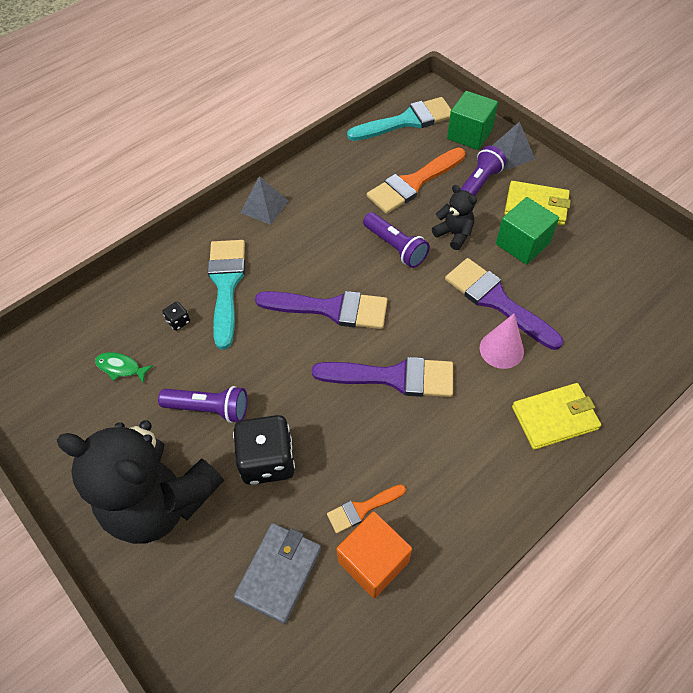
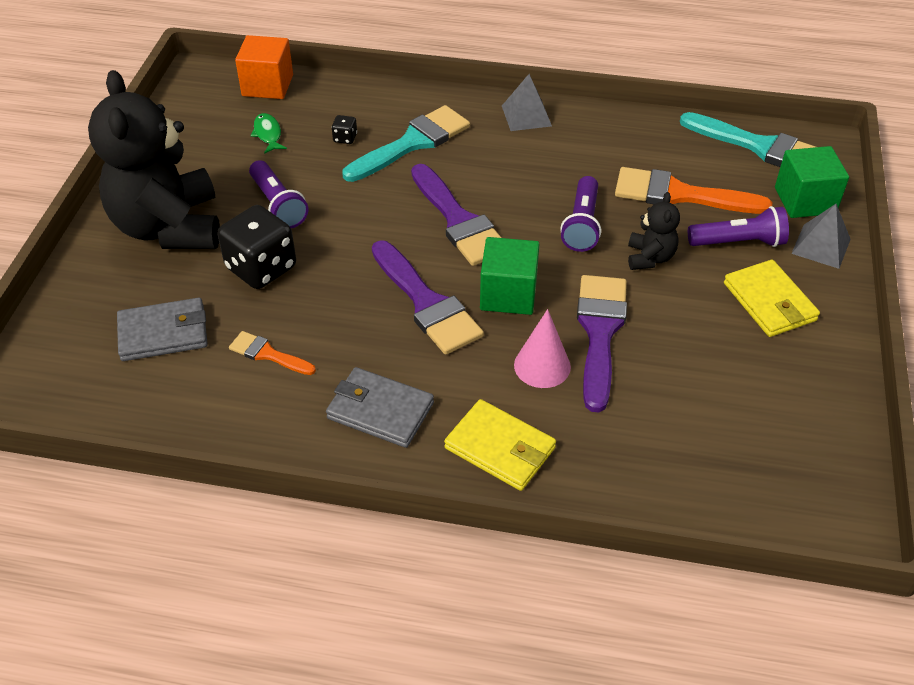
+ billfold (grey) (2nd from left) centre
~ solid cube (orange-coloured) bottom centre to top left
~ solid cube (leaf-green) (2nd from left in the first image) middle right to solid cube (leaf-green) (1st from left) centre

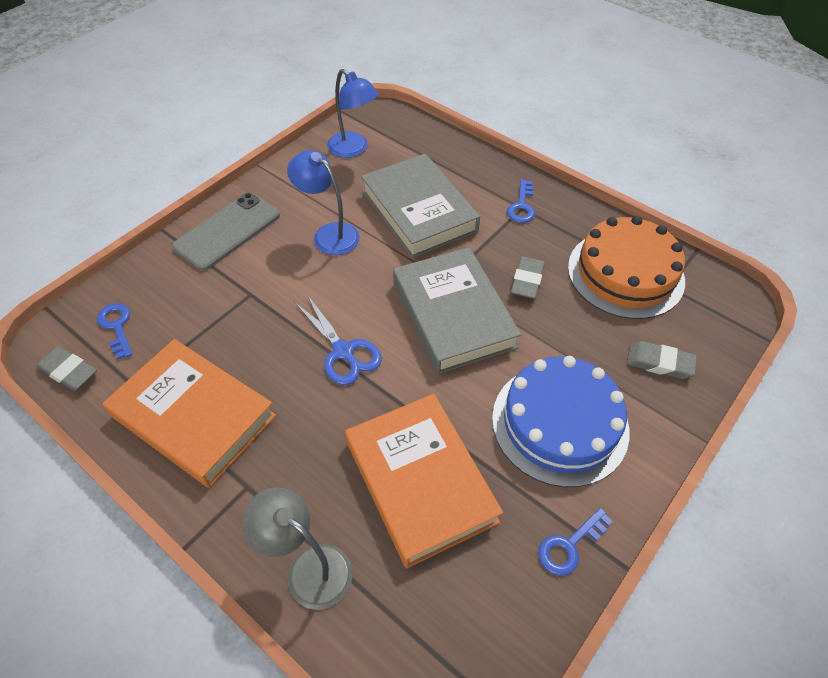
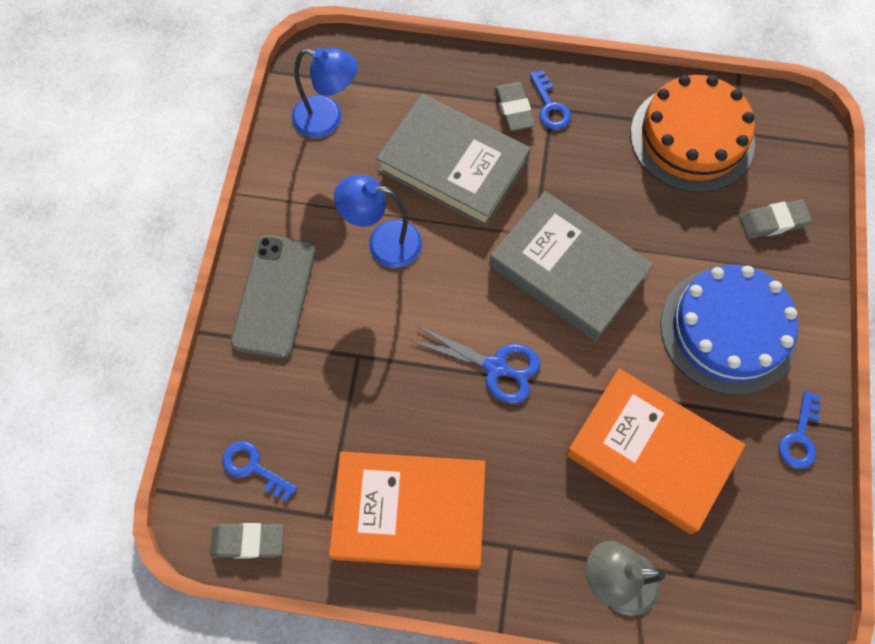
~ eraser (grey) (2nd from left) centre to top centre

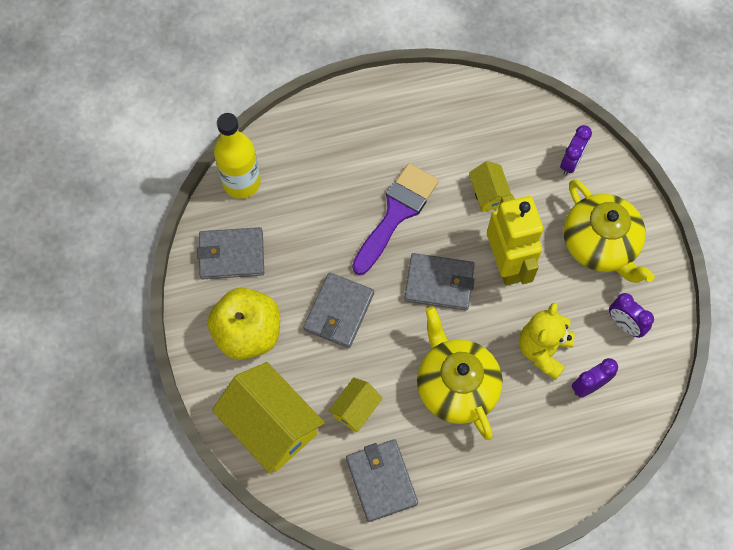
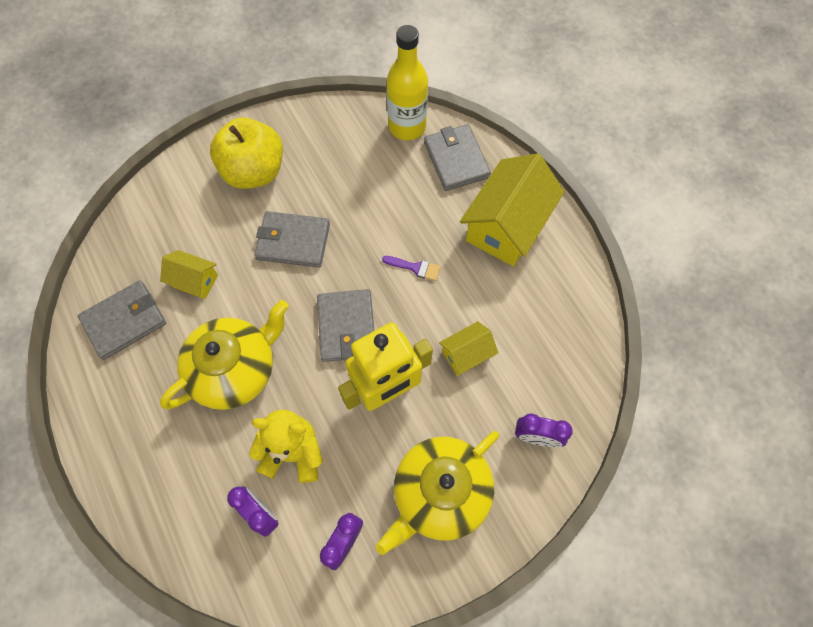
~ billfold (grey) (1st from left in the first image) middle left to billfold (grey) (4th from left) top centre
~ toy house (bright yellow) (1st from left in the first image) bottom centre to toy house (bright yellow) (3rd from left) centre
~ brush (royal purple) centre = centre x0.42

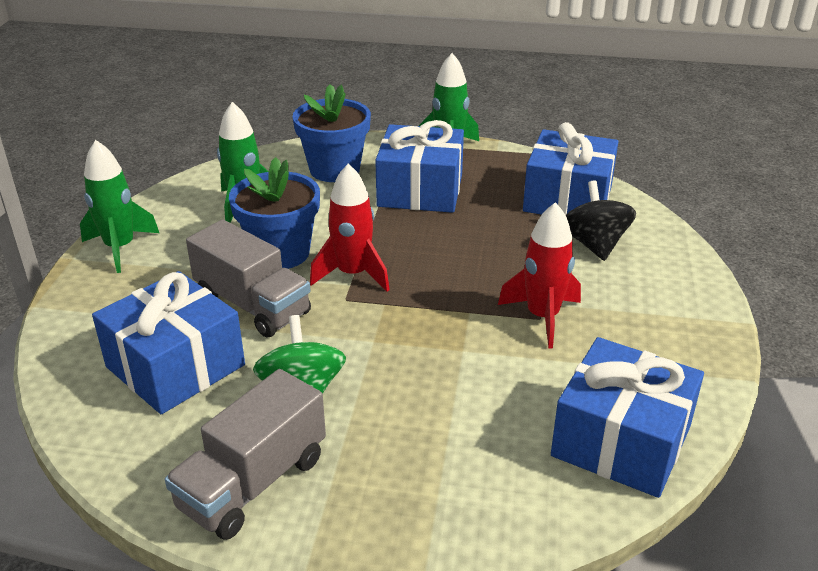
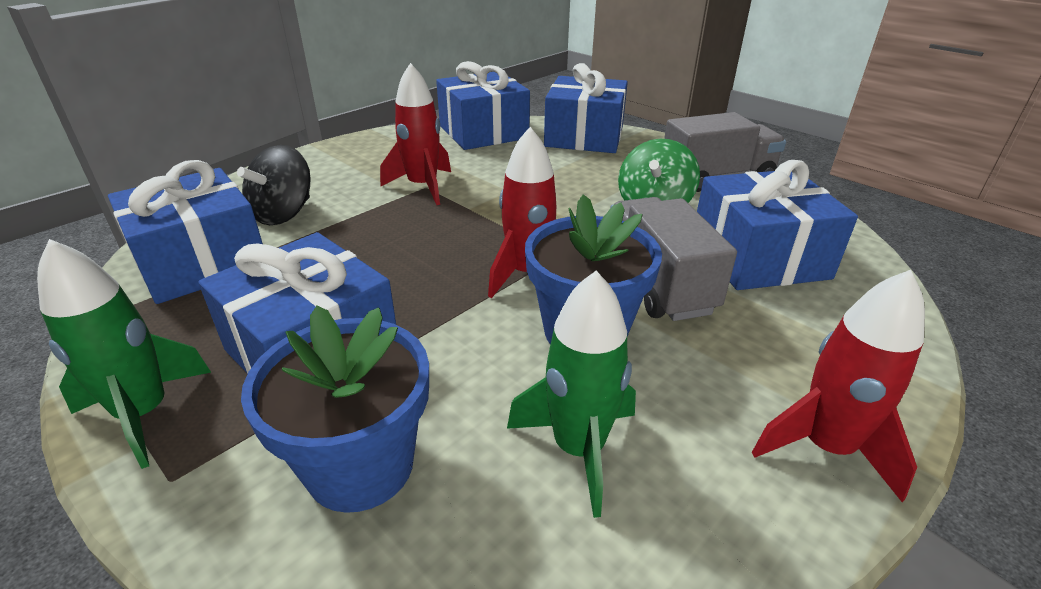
+ present (royal blue) (4th from left) top centre
~ rocket (leaf-green) (1st from left) middle left to rocket (scarlet) (3rd from left) middle right

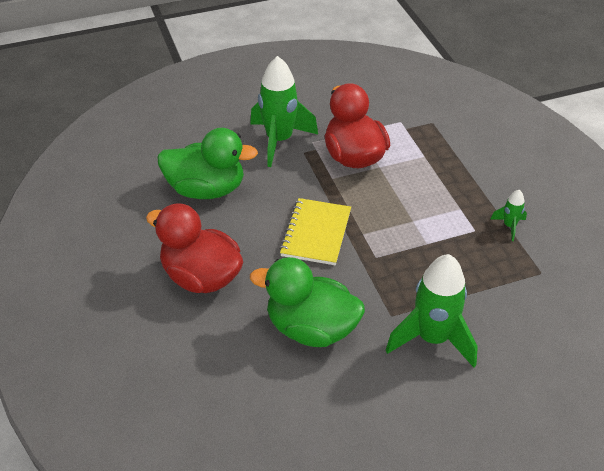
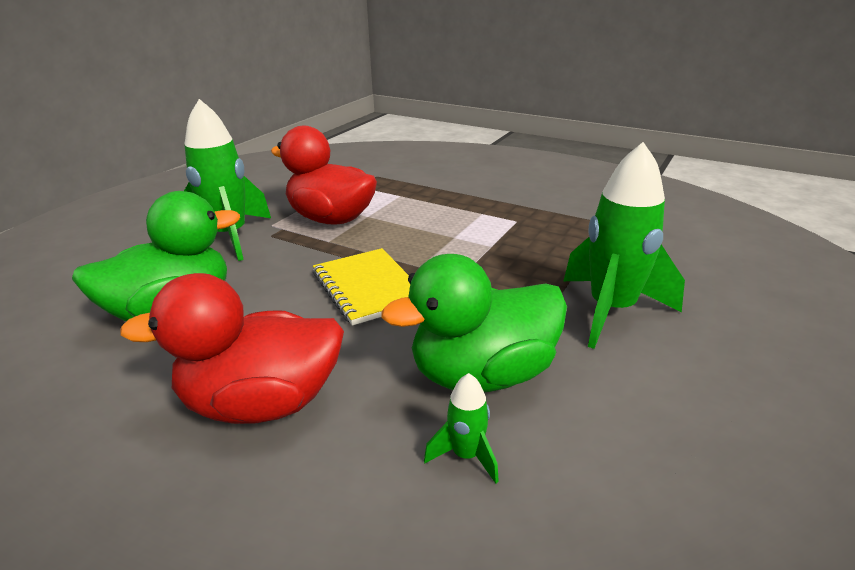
~ rocket (leaf-green) (3rd from left in the first image) middle right to rocket (leaf-green) (2nd from left) bottom centre

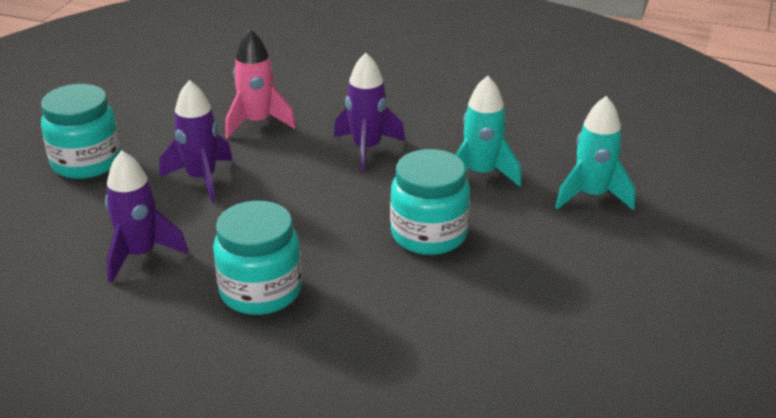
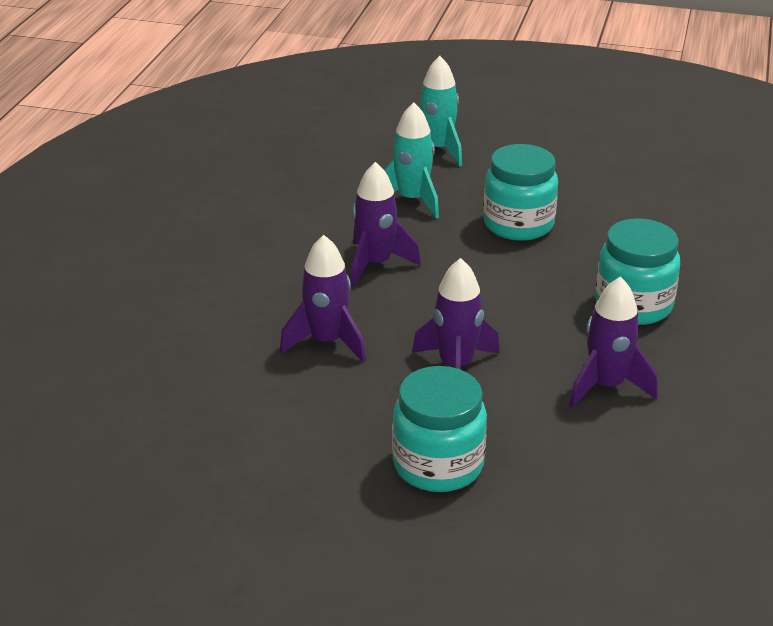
~ rocket (rosy) top centre to rocket (royal purple) (1st from left) centre

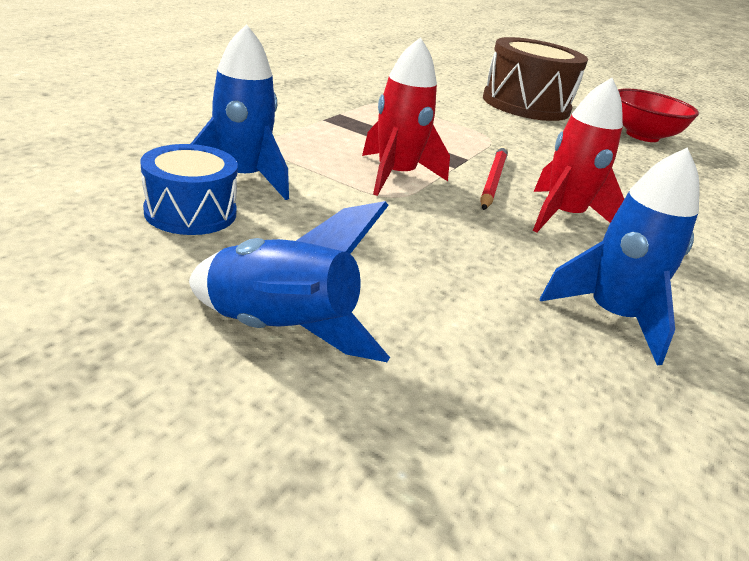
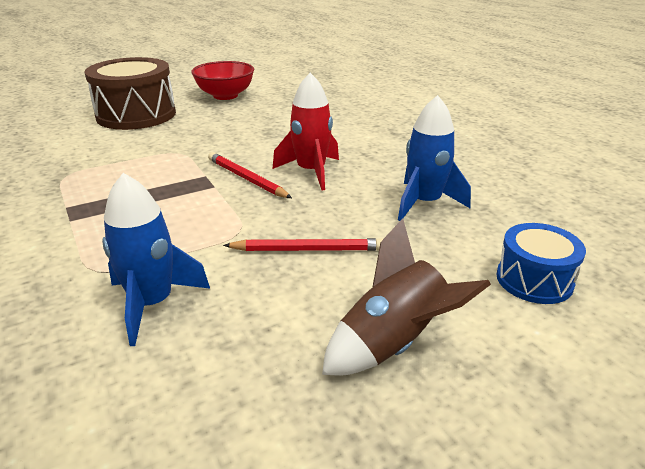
- rocket (scarlet) (1st from left) top centre
+ wooden pencil (scarlet) (2nd from left) centre
~ snare drum (royal blue) middle left to middle right
~ rocket (royal blue) (2nd from left) centre to rocket (brown) centre

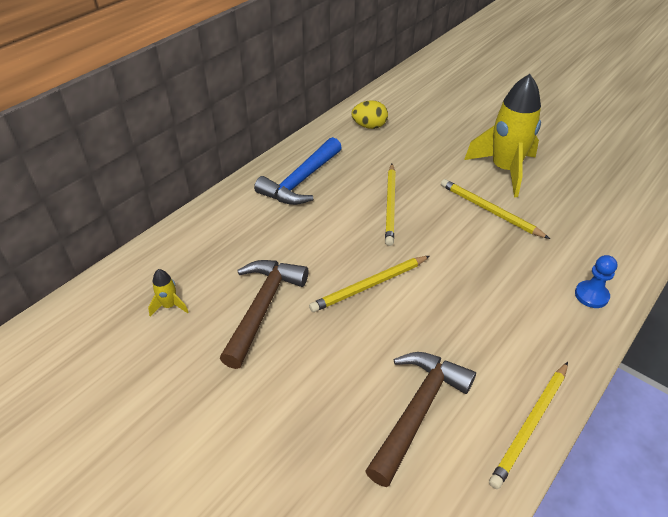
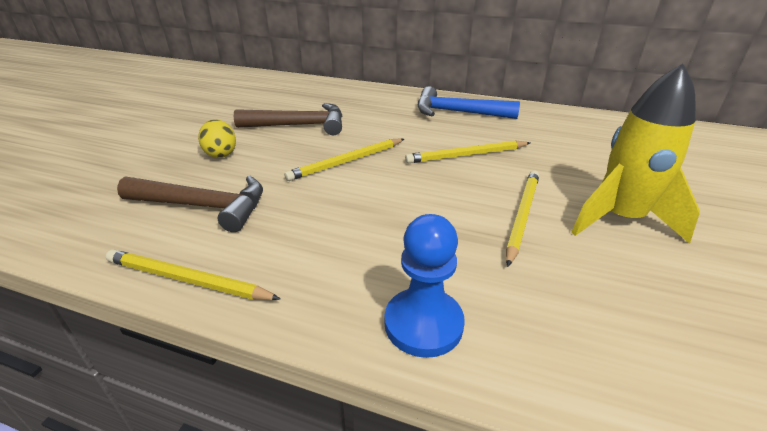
- rocket (bright yellow) (1st from left) middle left
~ egg (bright yellow) top centre to top left
~ wooden pencil (bright yellow) (1st from left in the first image) centre = centre 75 degrees counterclockwise
~ pawn (royal blue) middle right = centre x1.55

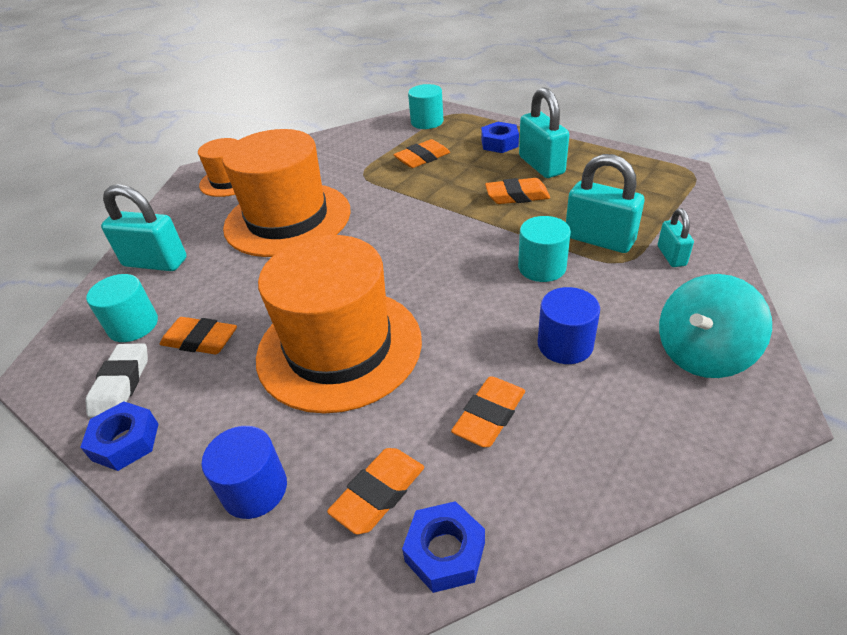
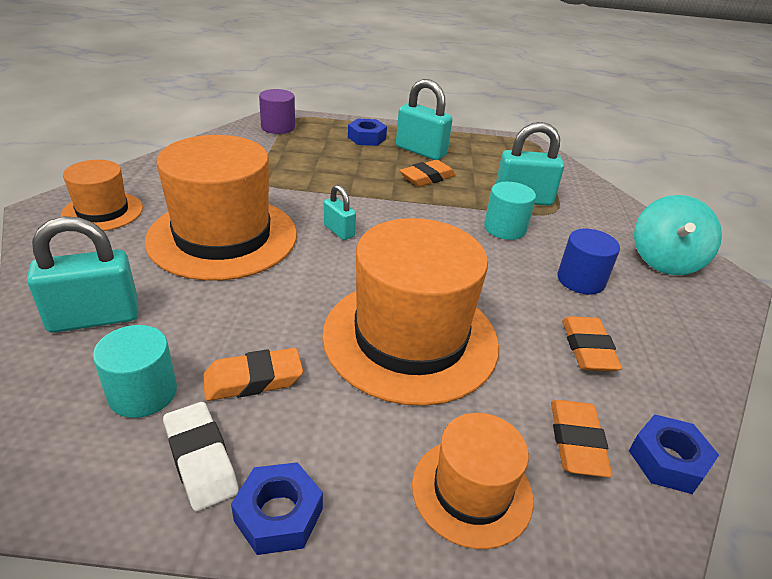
- eraser (orange-coloured) (3rd from left) top centre
~ lock (aqua) (4th from left in the first image) middle right to lock (aqua) (2nd from left) centre
~ cylinder shape (royal blue) (1st from left) bottom left to top hat (orange-coloured) (4th from left) bottom centre
~ cylinder shape (aqua) (2nd from left) top centre to cylinder shape (royal purple) top centre

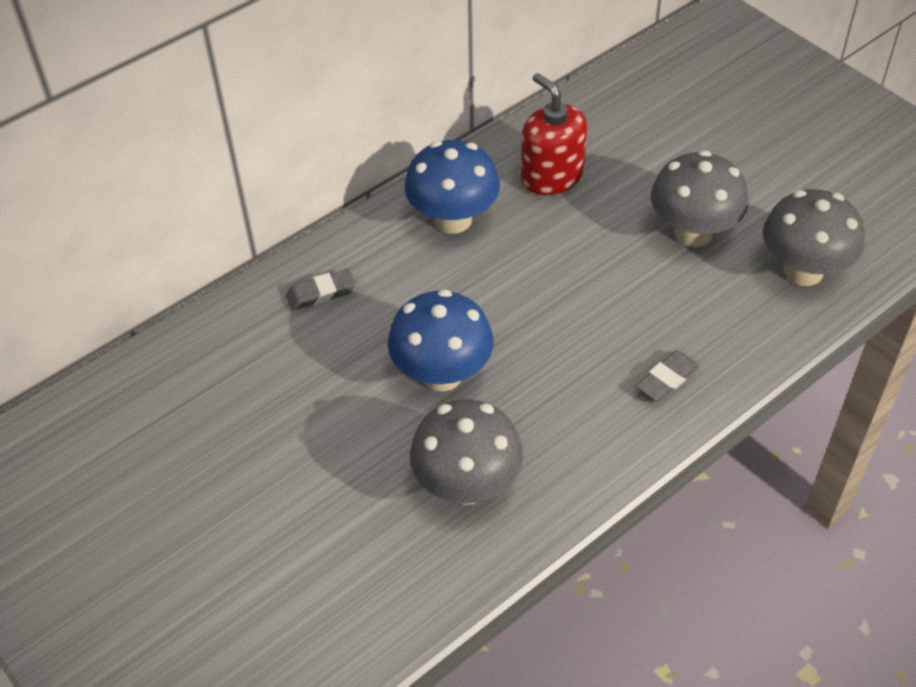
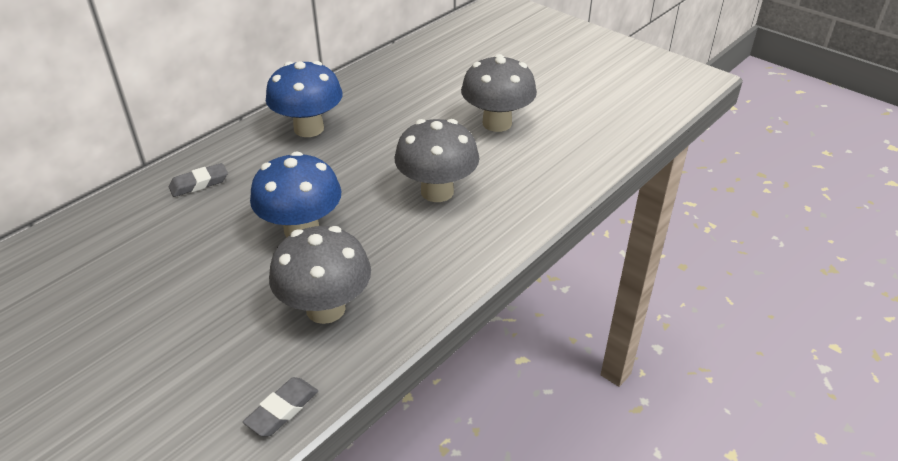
- soap pump (scarlet) top centre
~ eraser (grey) (2nd from left) middle right to bottom left
~ fungus (grey) (3rd from left in the first image) middle right to fungus (grey) (2nd from left) centre

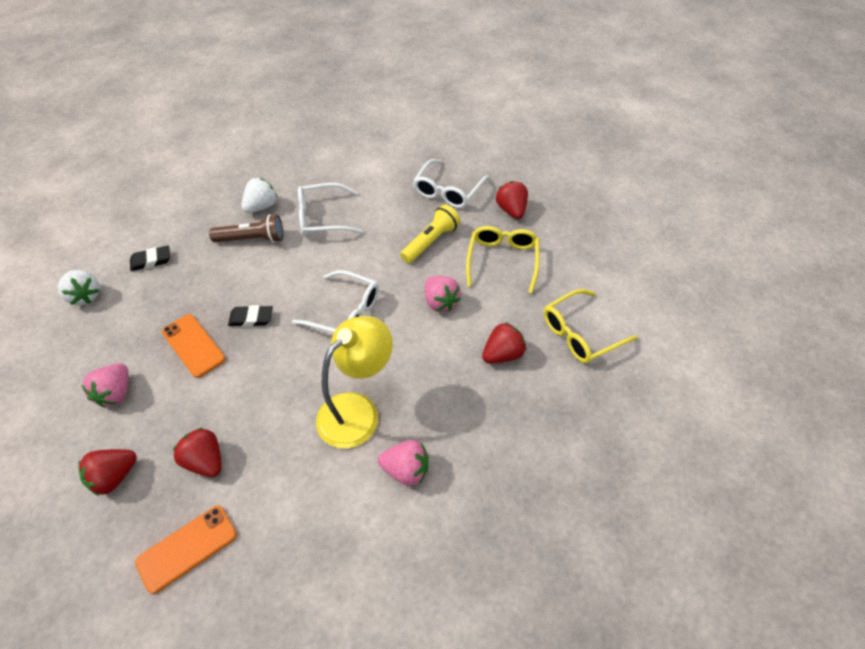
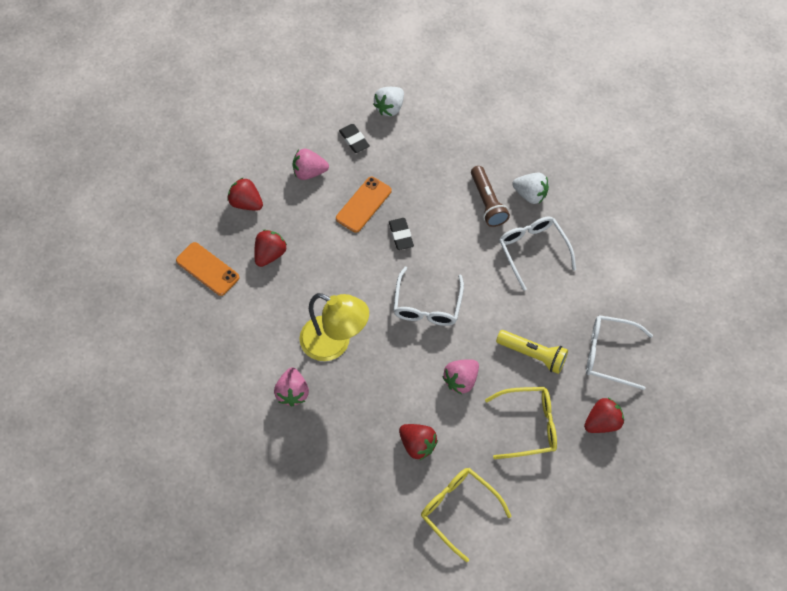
~ eraser (jet-black) (1st from left) middle left to top centre

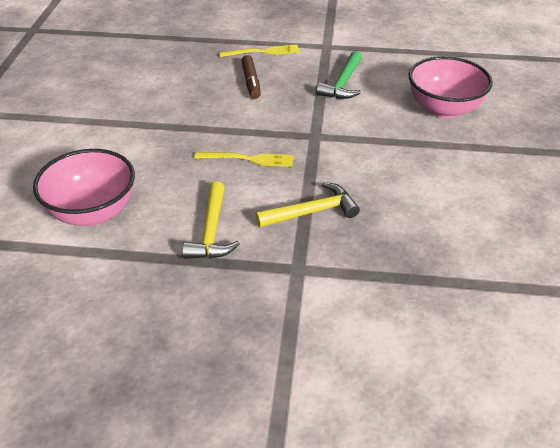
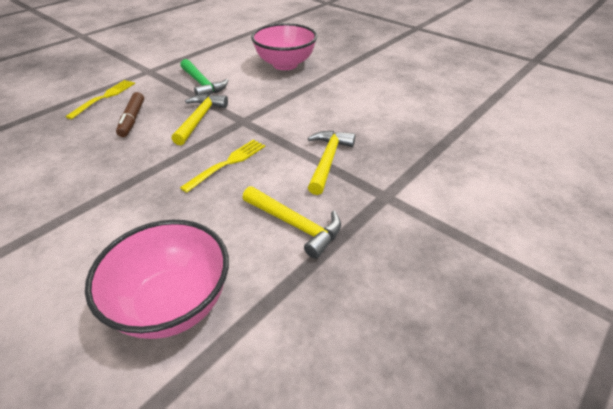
+ claw hammer (bright yellow) (1st from left) top left
~ marker (brown) top centre = top left 60 degrees clockwise

